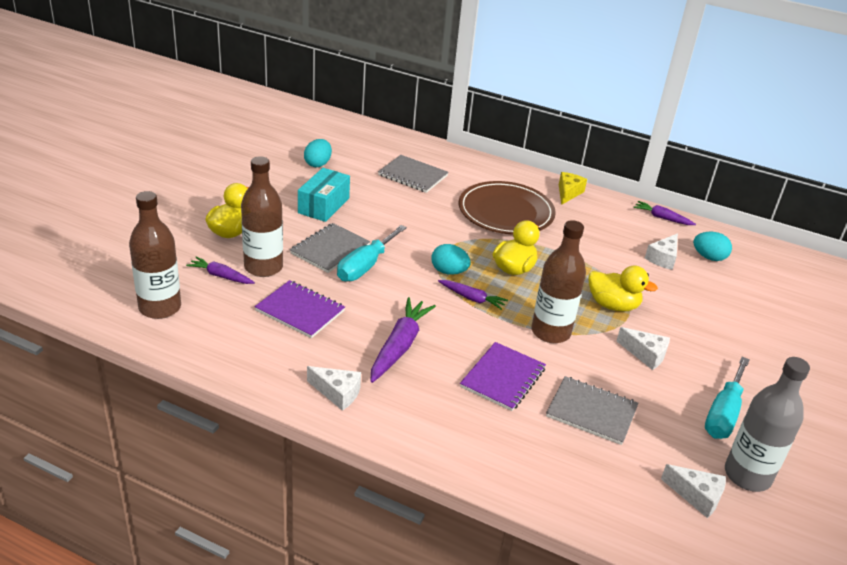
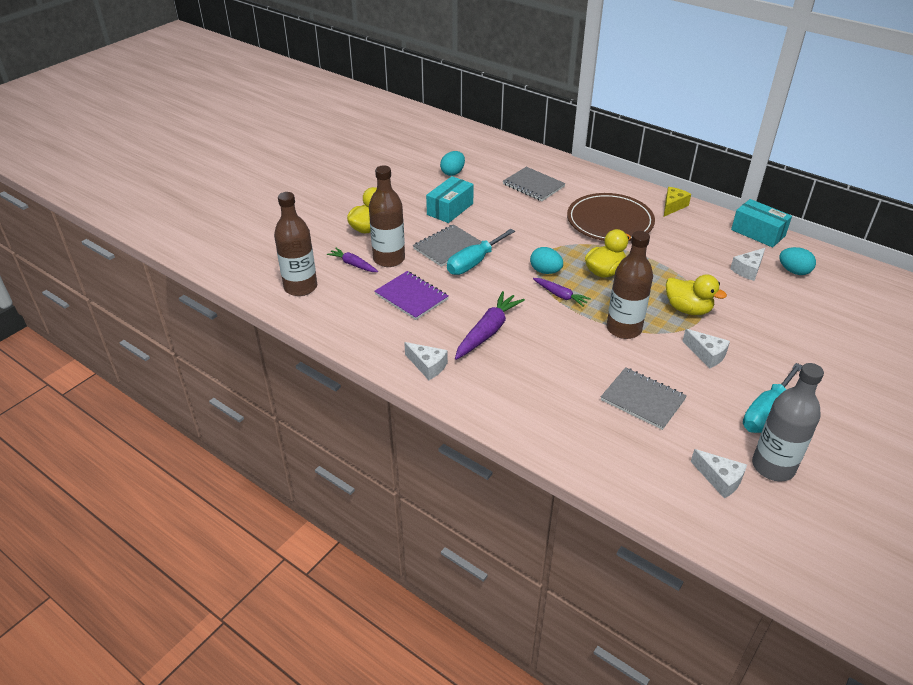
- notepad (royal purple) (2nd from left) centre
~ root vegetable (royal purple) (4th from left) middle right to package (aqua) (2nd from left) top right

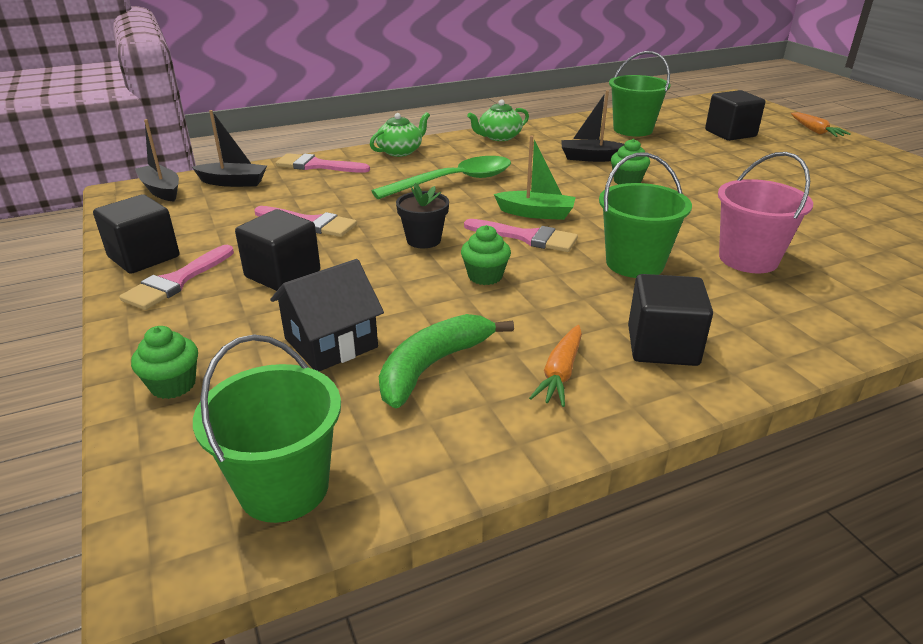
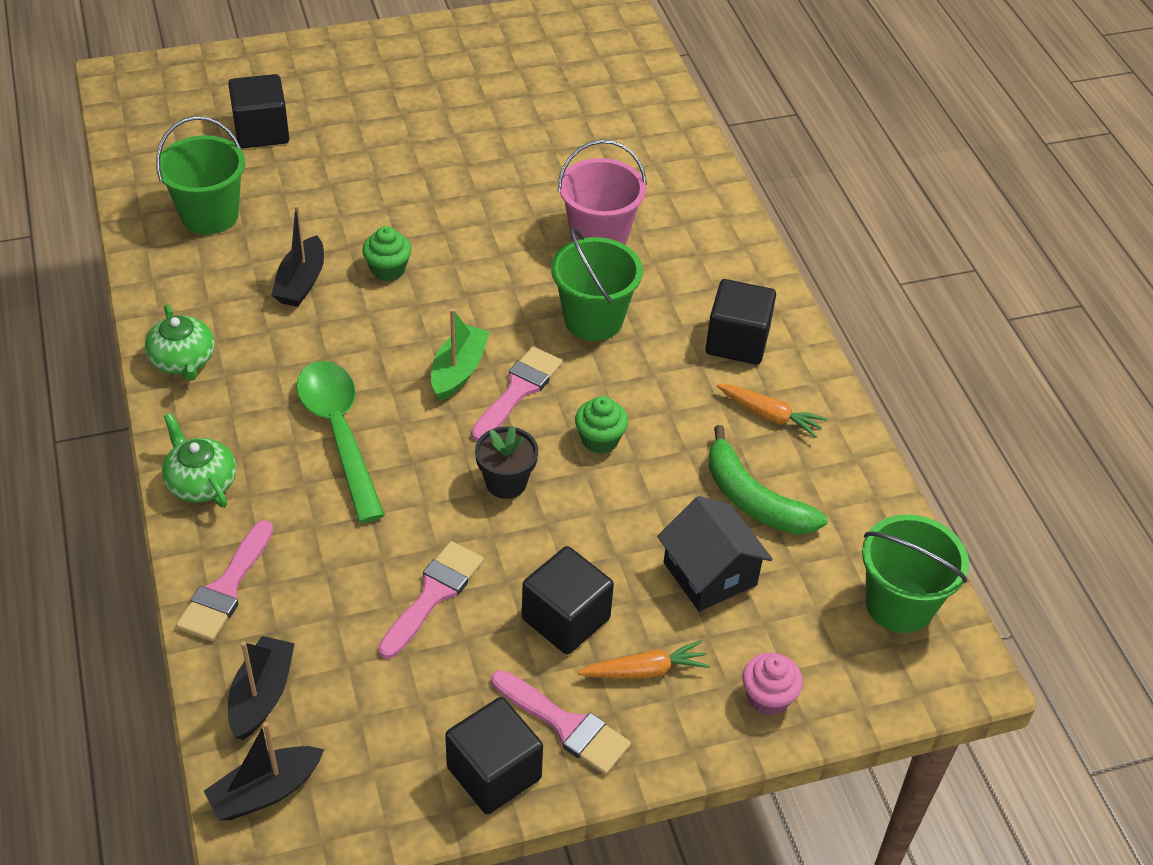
~ root vegetable (orange-coloured) (2nd from left in the first image) top right to root vegetable (orange-coloured) (1st from left) bottom centre
~ fairy cake (leaf-green) (1st from left) middle left to fairy cake (rosy) bottom right

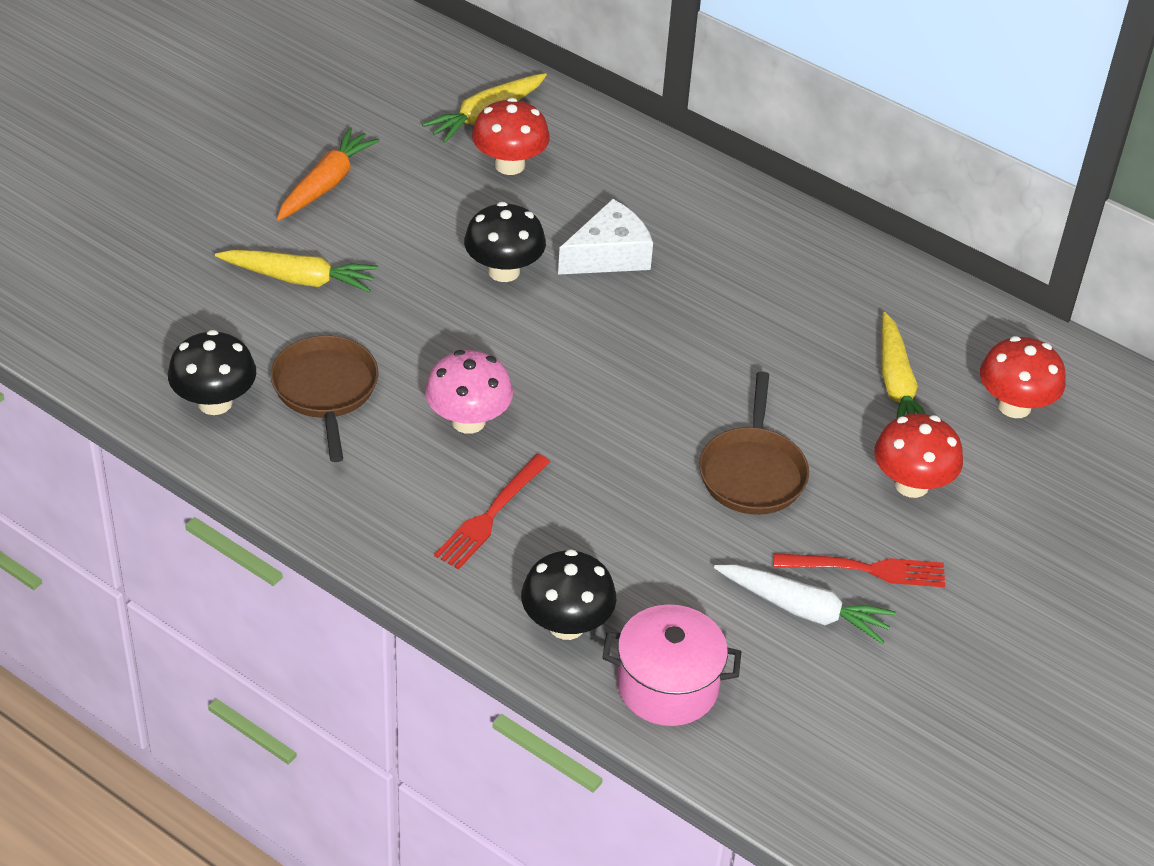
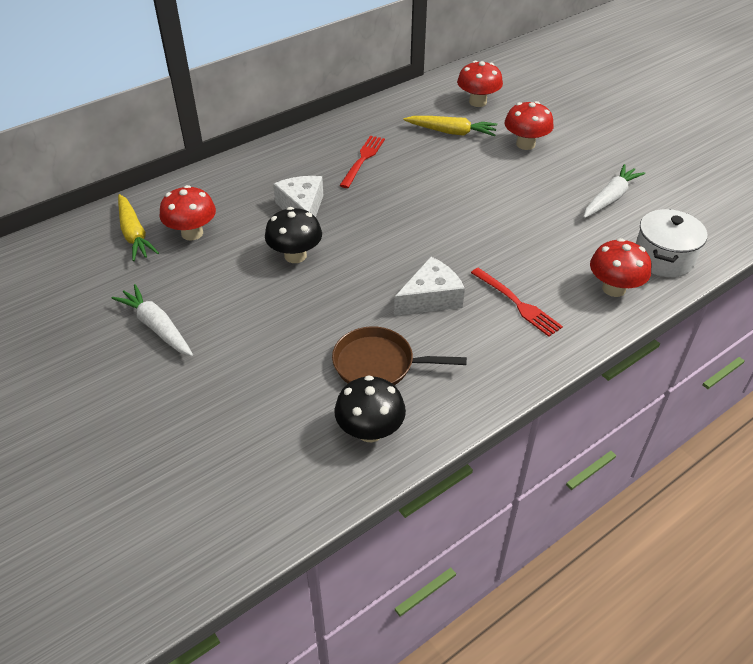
- root vegetable (bright yellow) (1st from left) top left
- pan (brown) (2nd from left) centre
~ dinner fork (scarlet) (2nd from left in the first image) middle right to dinner fork (scarlet) (1st from left) top centre
~ fungus (rosy) centre to cheese wedge (snow-white) (2nd from left) centre
~ root vegetable (orange-coloured) top left to root vegetable (snow-white) (1st from left) middle left
~ fungus (jet-black) (3rd from left) bottom centre to fungus (scarlet) (4th from left) middle right
~ stockpot (rosy) bottom centre to stockpot (snow-white) middle right

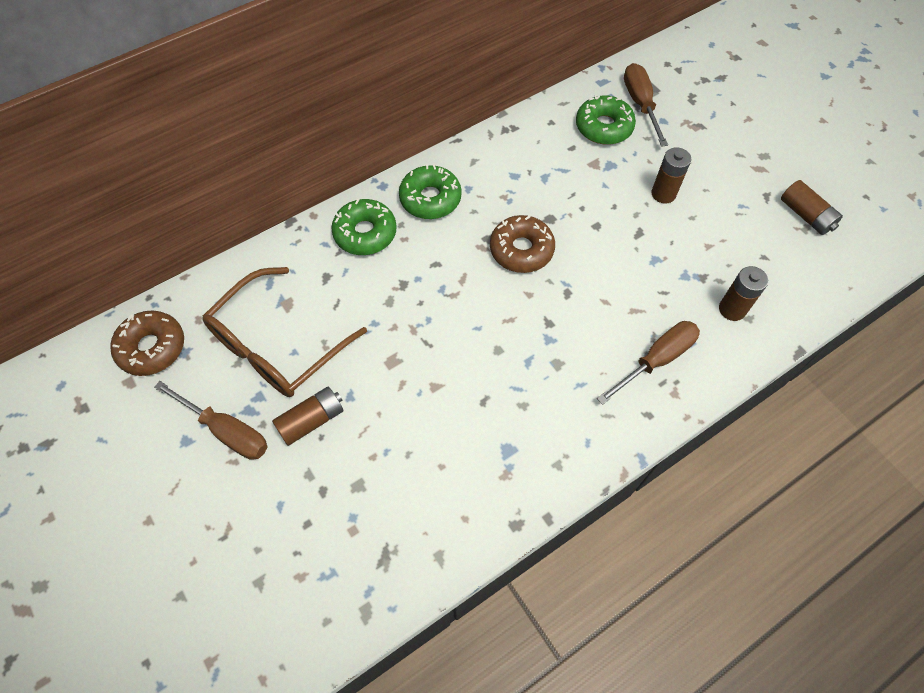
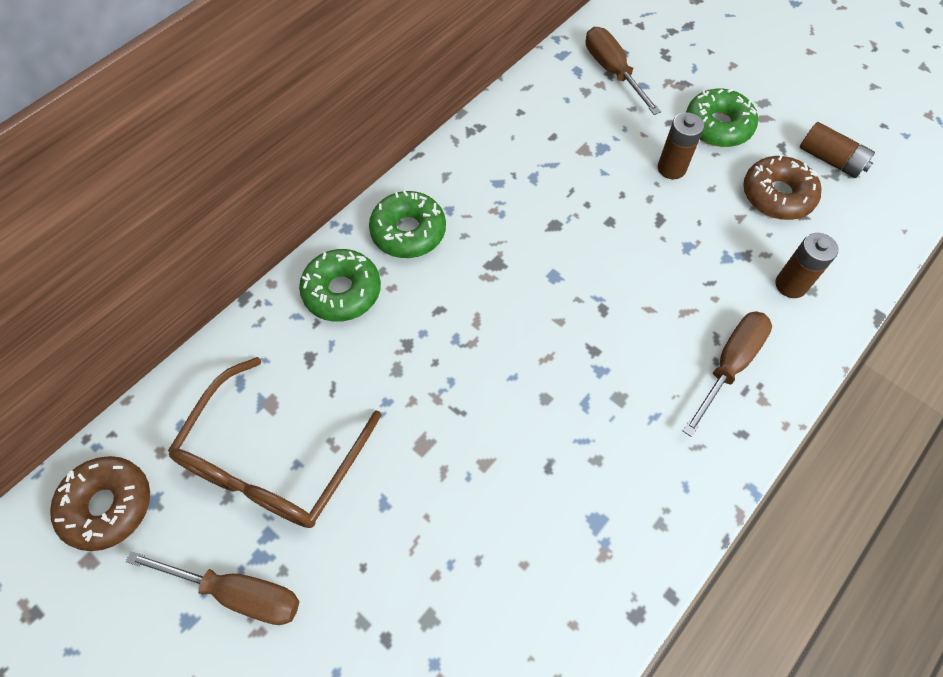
- power cell (brown) (1st from left) middle left
~ glazed donut (brown) (2nd from left) centre to top right
~ glazed donut (leaf-green) (3rd from left) top centre to top right

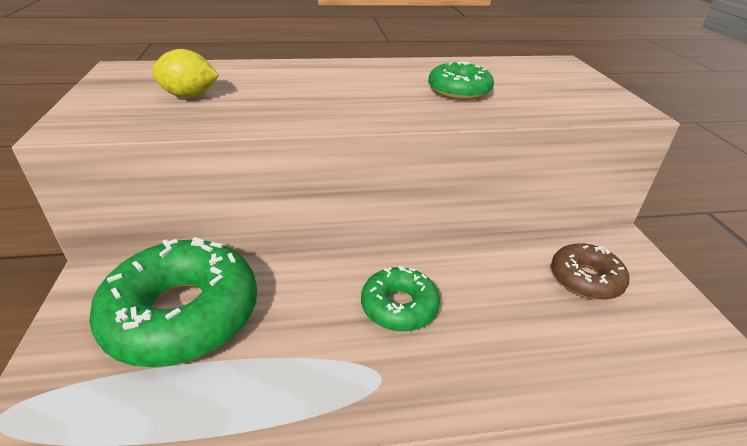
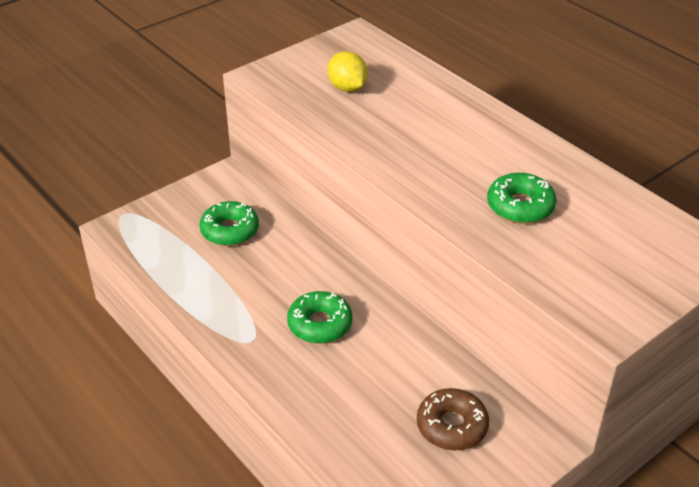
~ glazed donut (leaf-green) (1st from left) bottom left = middle left x0.54

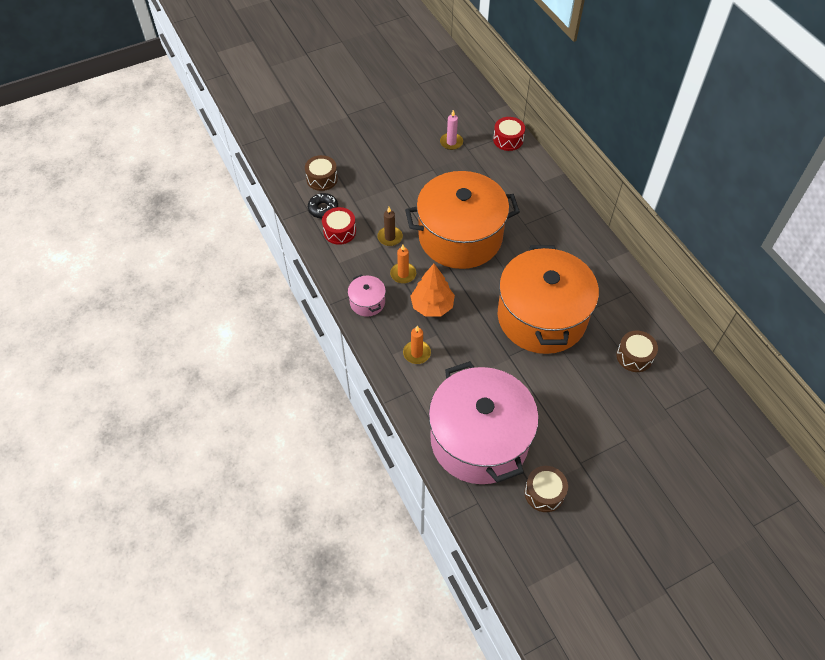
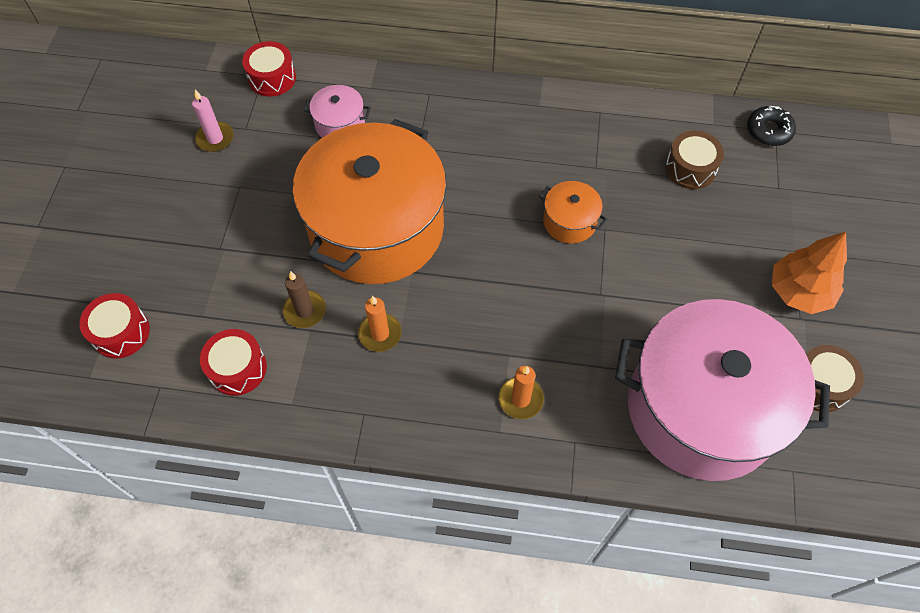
~ glazed donut (jet-black) top centre to top right
~ stockpot (rosy) (1st from left) centre to top centre
~ toy tree (orange-coloured) centre to middle right
~ snare drum (brown) (1st from left) top centre to snare drum (scarlet) (1st from left) middle left
~ stockpot (orange-coloured) (2nd from left) centre = centre x0.40

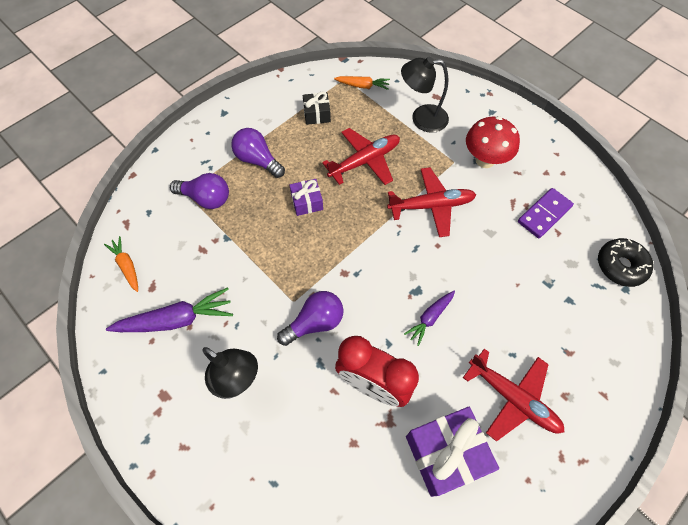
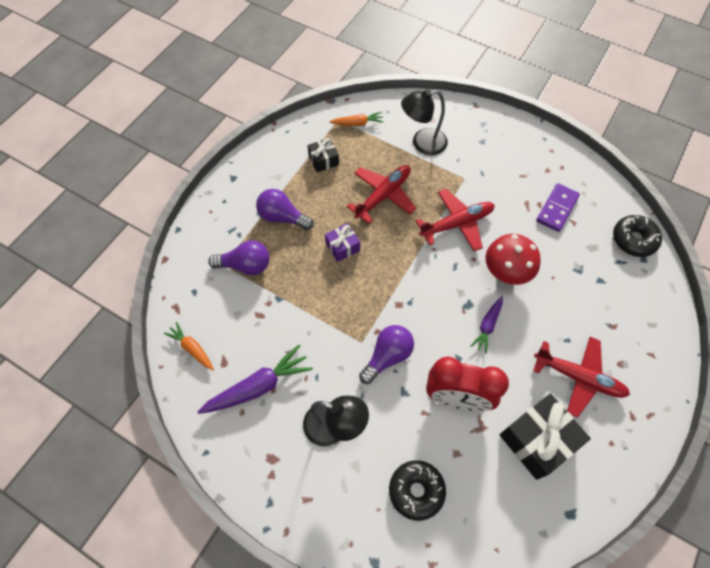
+ glazed donut (jet-black) (1st from left) bottom centre
~ fungus (scarlet) top right to middle right
~ present (royal purple) (2nd from left) bottom centre to present (jet-black) (2nd from left) bottom right

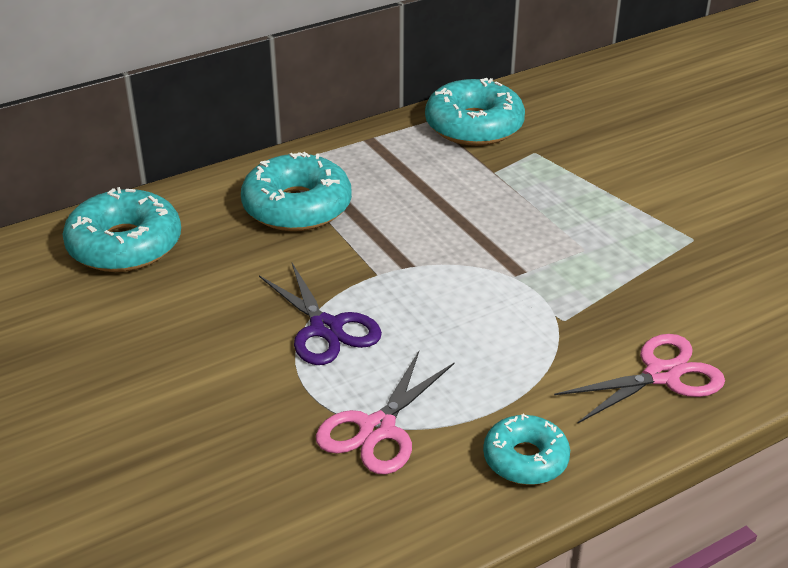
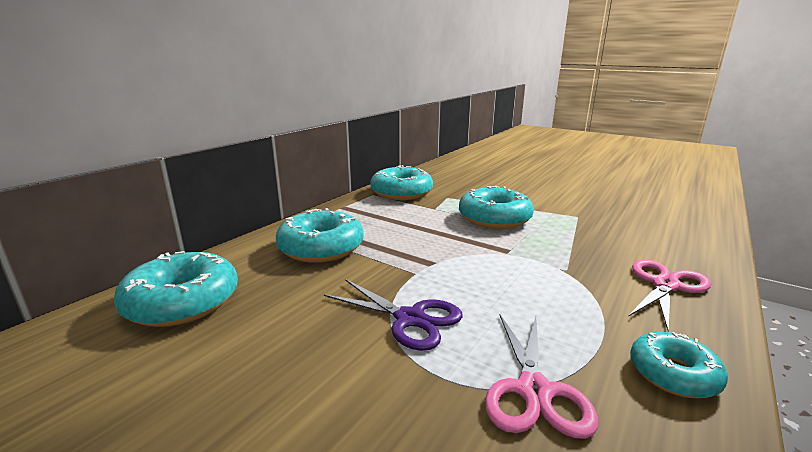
+ glazed donut (aqua) (4th from left) centre

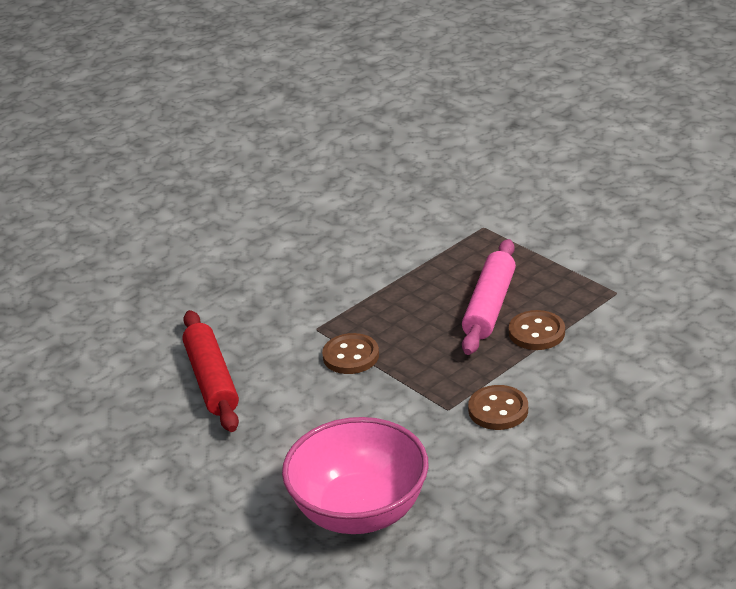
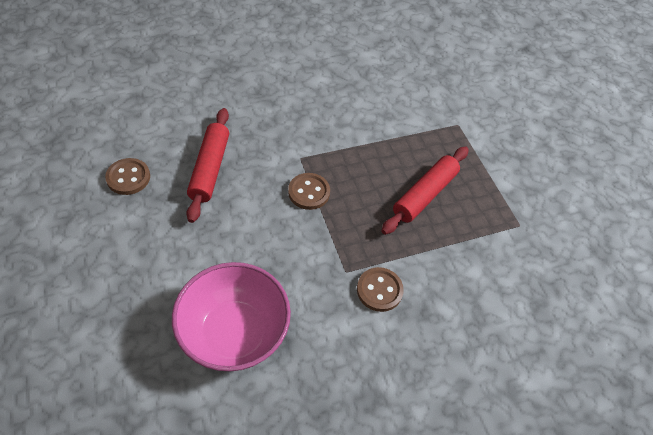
~ shirt button (brown) (3rd from left in the first image) middle right to shirt button (brown) (1st from left) middle left
~ dough roller (rosy) centre to dough roller (scarlet) (2nd from left) centre

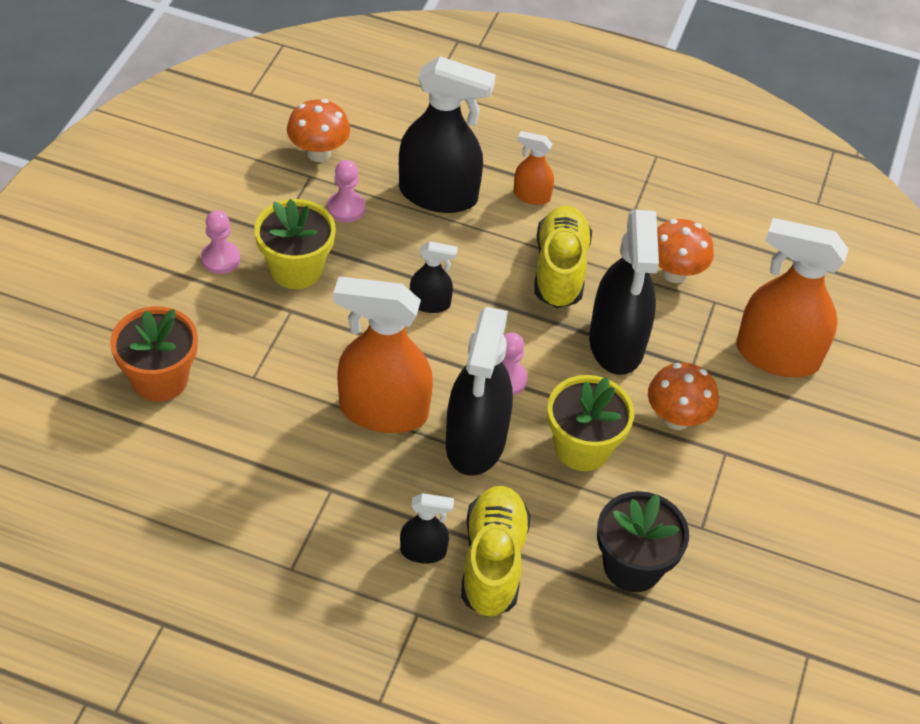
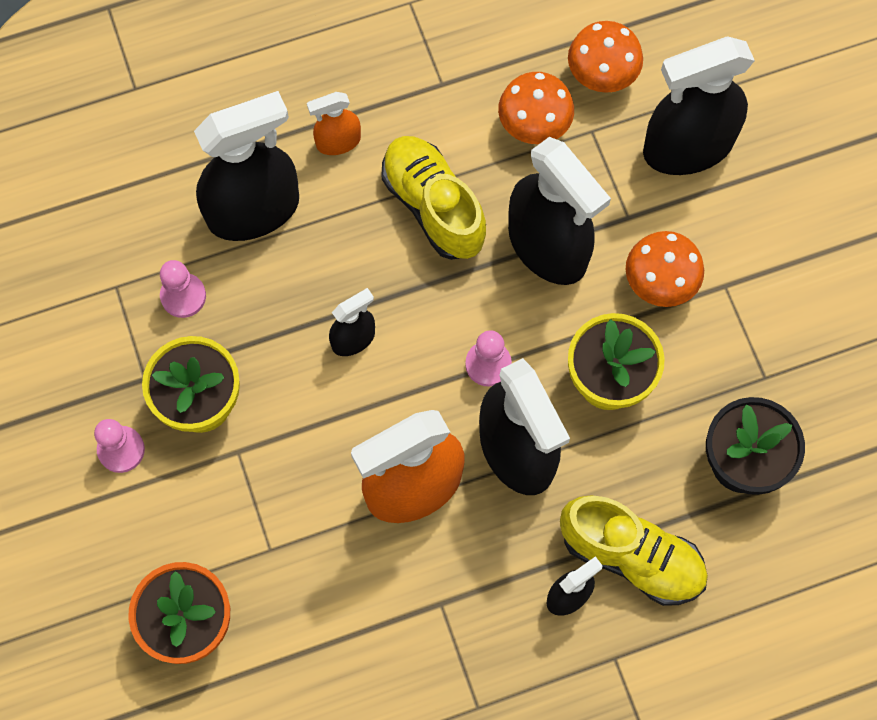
~ fungus (orange-coloured) (1st from left in the first image) top centre to fungus (orange-coloured) (2nd from left) top right
~ spray bottle (orange-coloured) (3rd from left) middle right to spray bottle (jet-black) (6th from left) top right
~ lace-up shoe (bright yellow) (1st from left in the first image) bottom centre = bottom right 150 degrees clockwise

